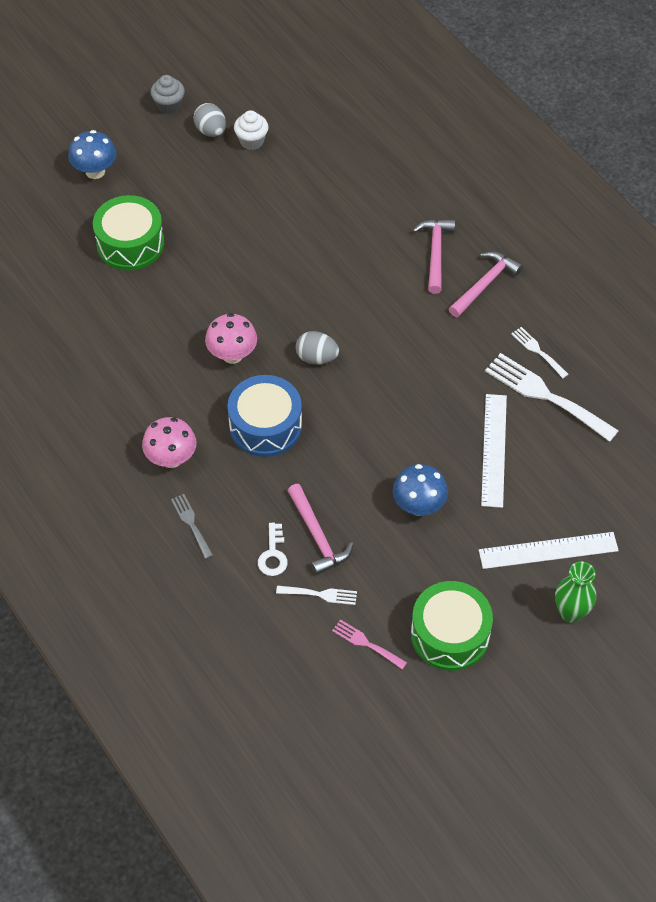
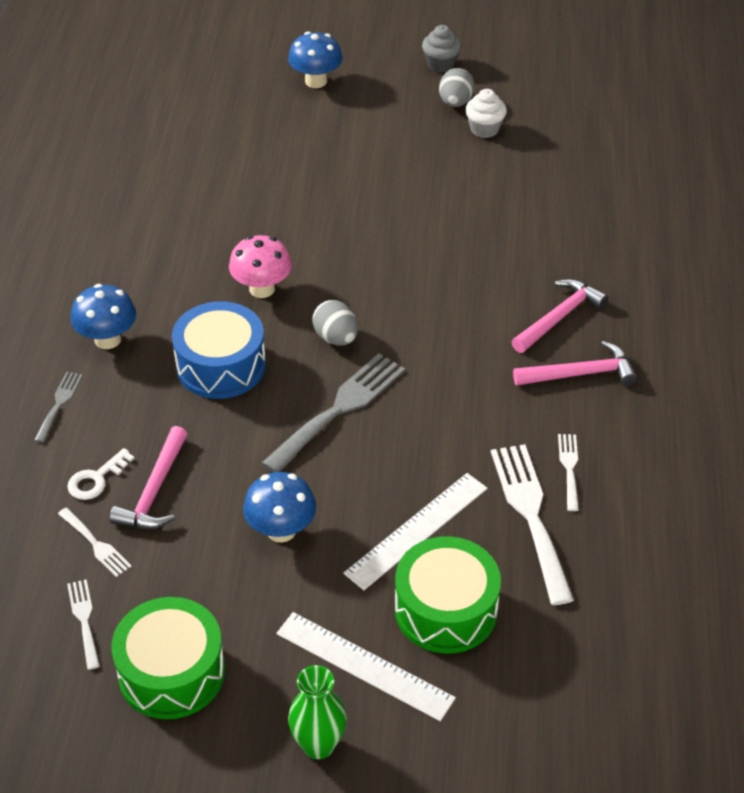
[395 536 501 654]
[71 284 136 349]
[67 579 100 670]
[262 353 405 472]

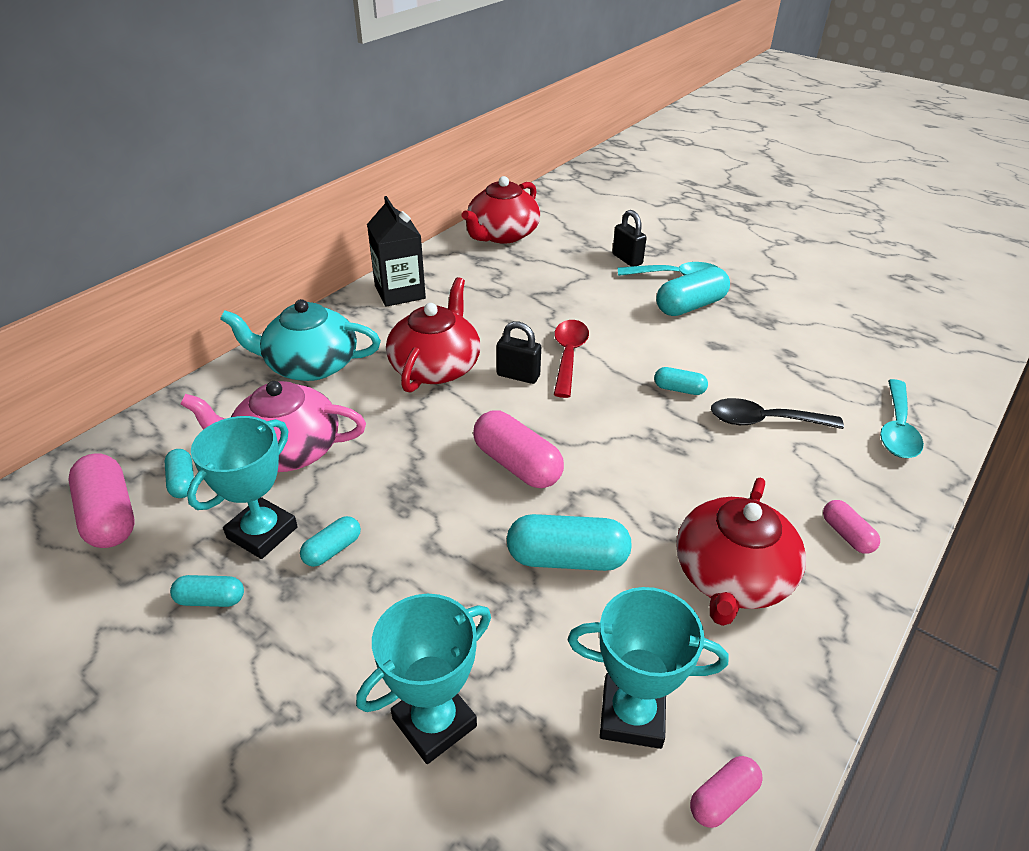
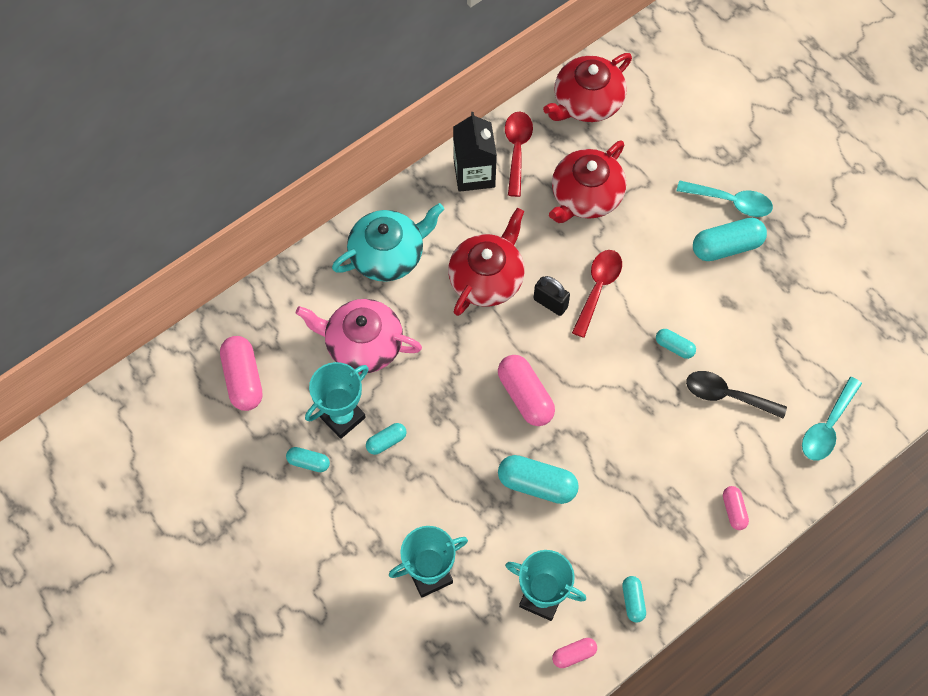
[612 210 647 267] (first image)
[332 203 444 282]
[622 576 646 623]
[549 140 626 223]
[505 112 533 197]

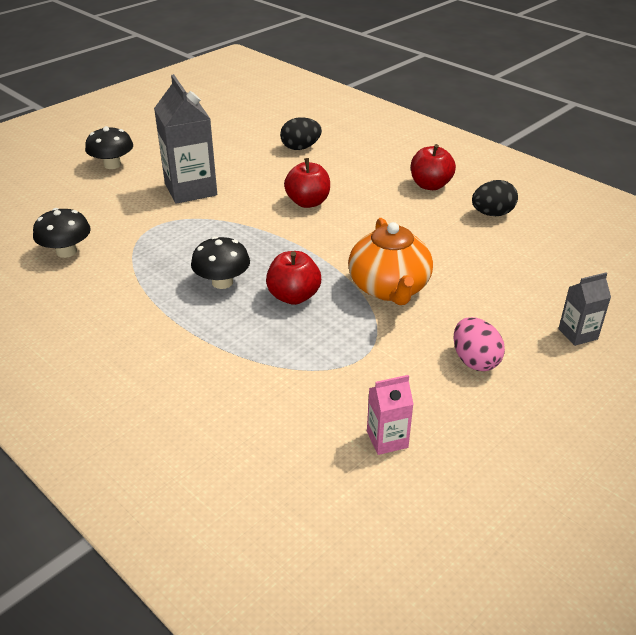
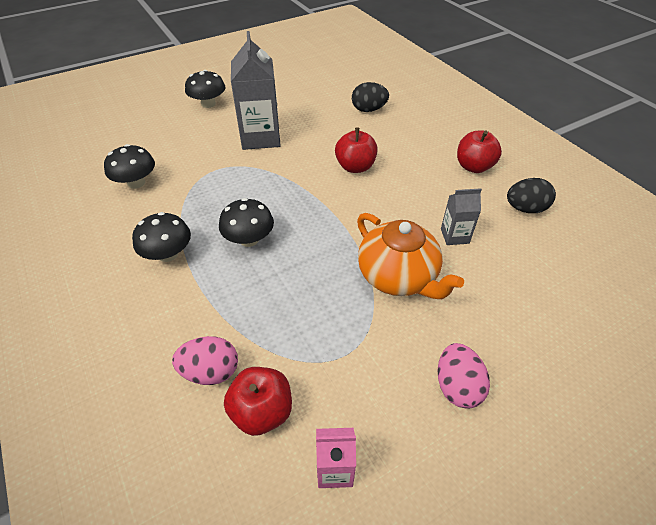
[357 213 464 299]
[224 367 292 436]
[441 188 482 245]
[132 212 191 262]
[172 336 238 385]

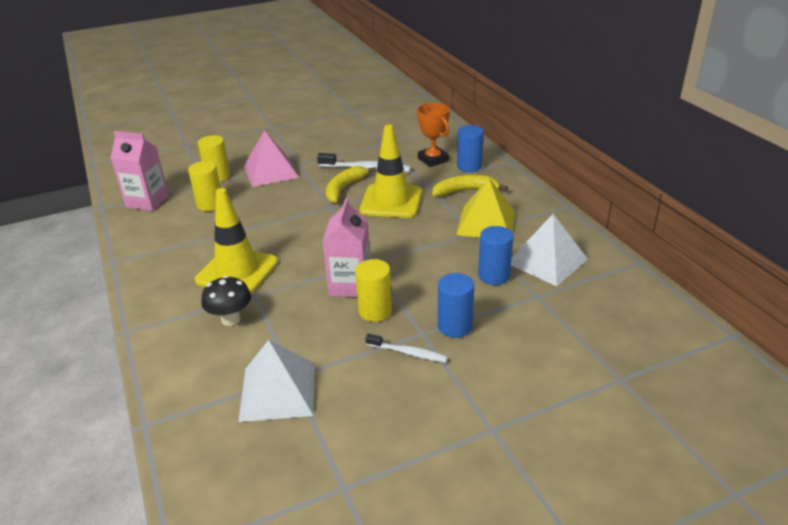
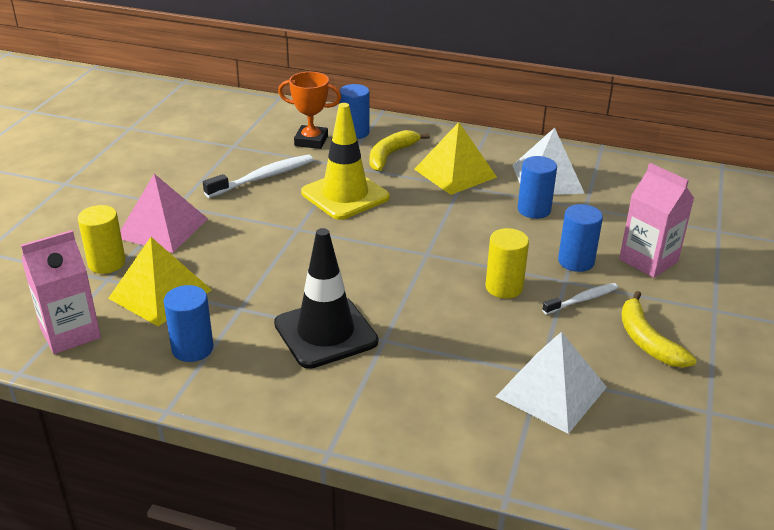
[108 237 212 326]
[621 291 697 368]
[274 228 378 369]
[619 163 694 278]
[201 276 251 326] (first image)
[164 285 213 362]

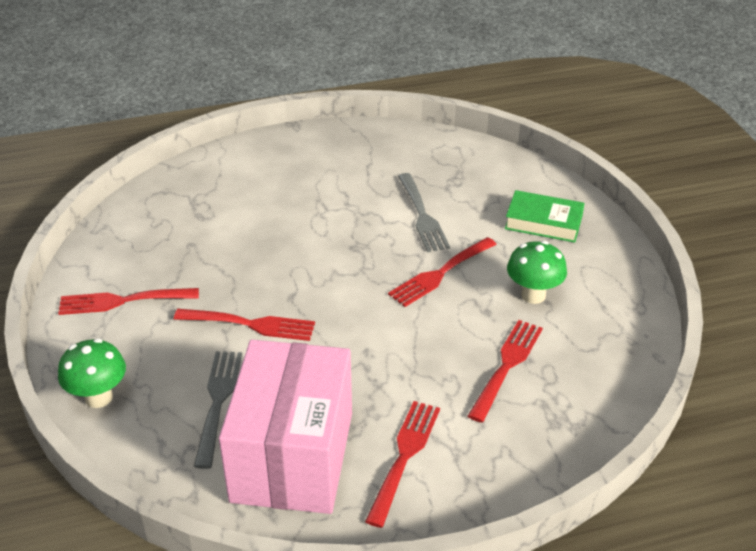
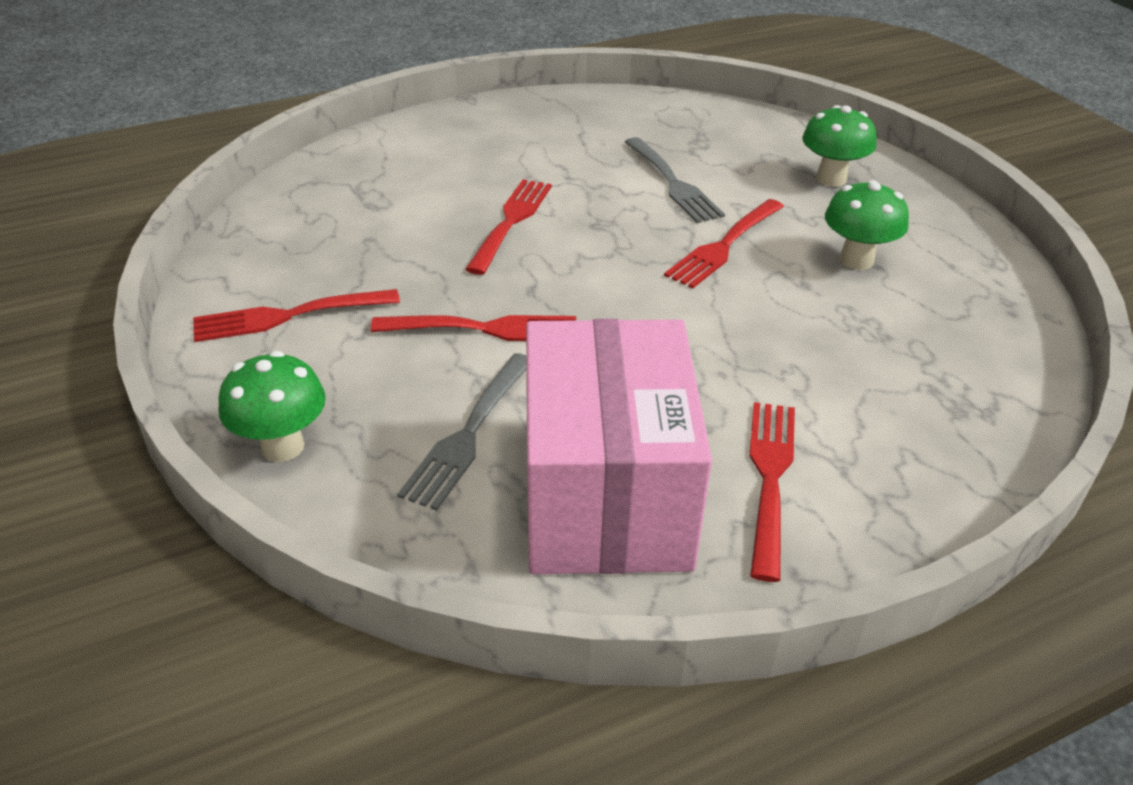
[802 105 876 187]
[465 179 552 275]
[397 353 526 511]

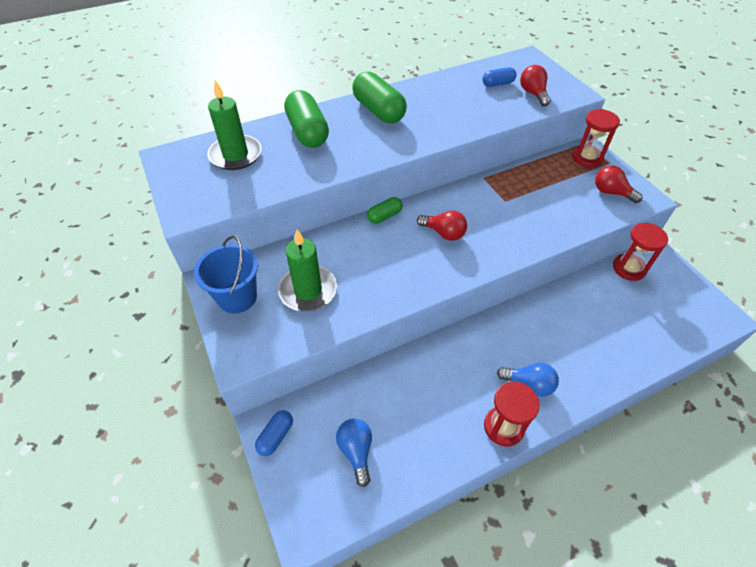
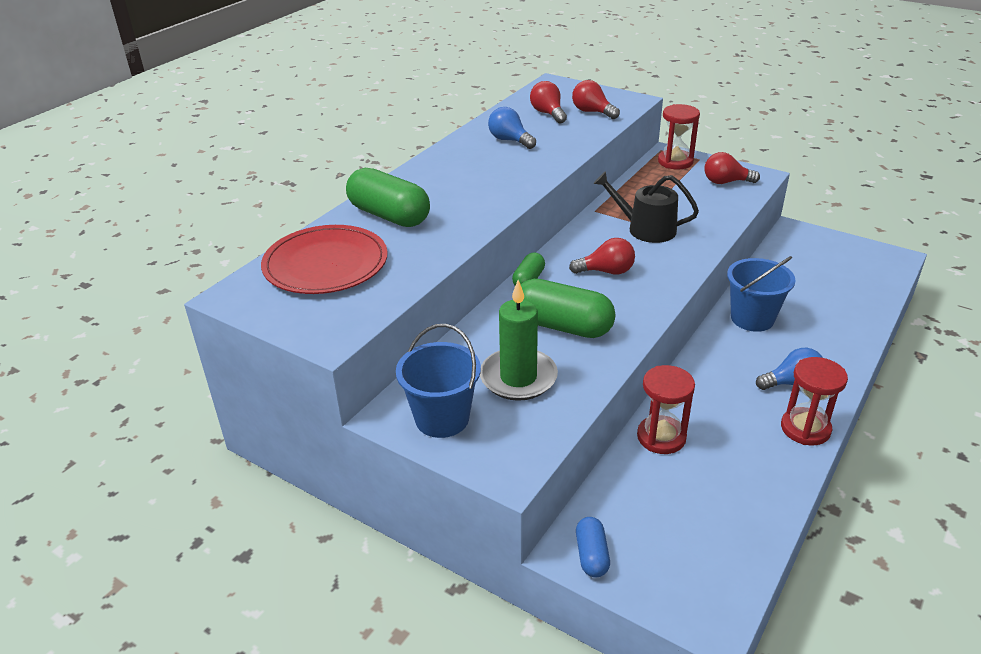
[530 81 567 124]
[520 279 616 338]
[261 225 388 294]
[637 365 695 454]
[488 107 536 149]
[594 171 699 243]
[727 256 795 332]

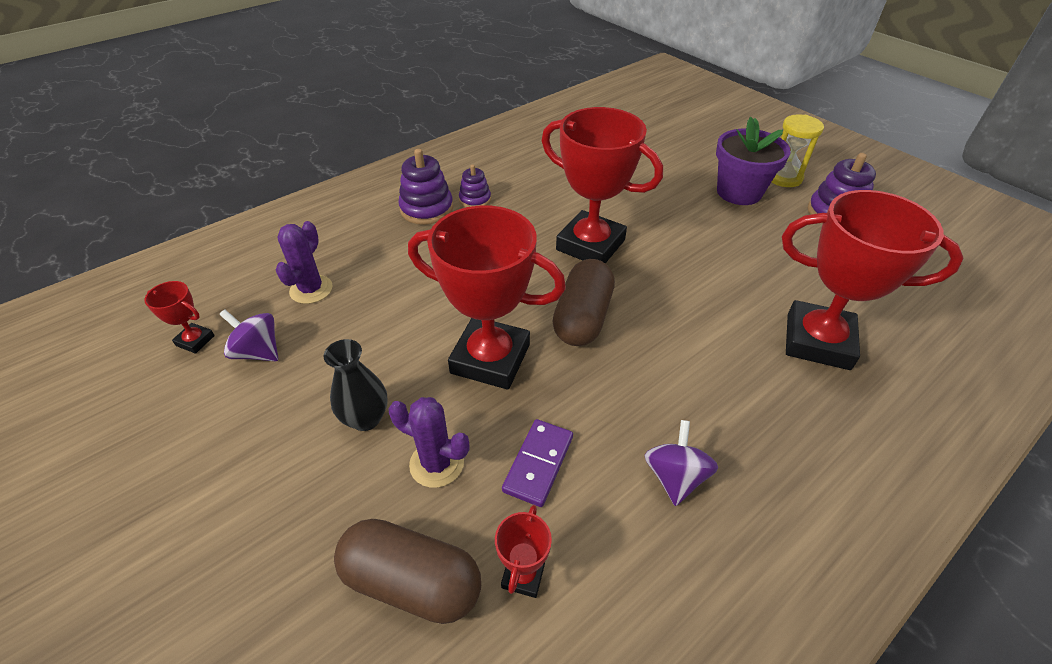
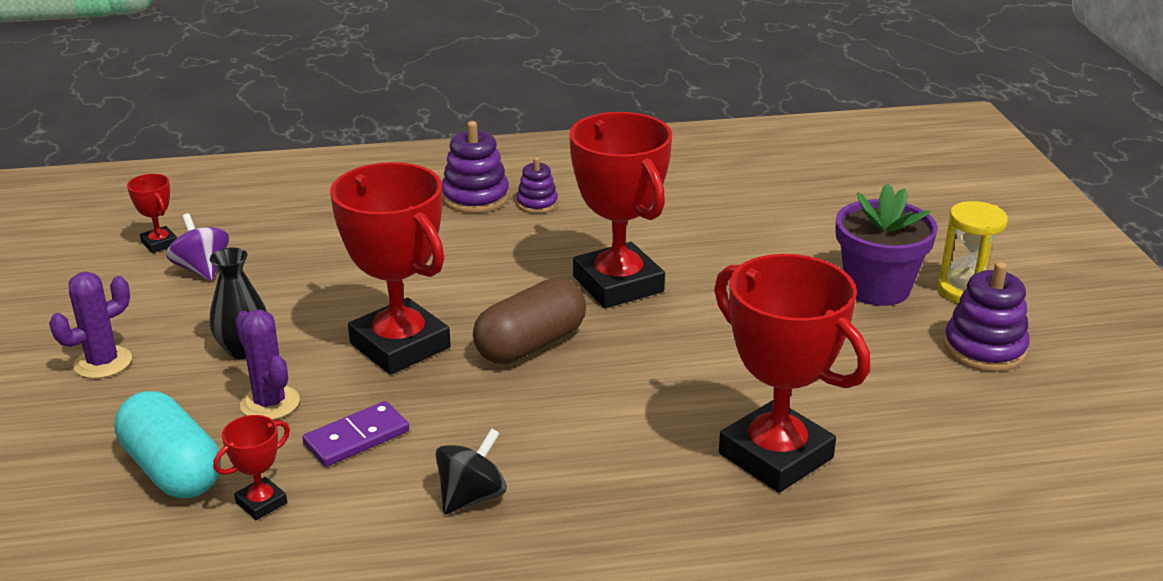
[49 272 132 379]
[435 428 507 514]
[114 391 221 498]

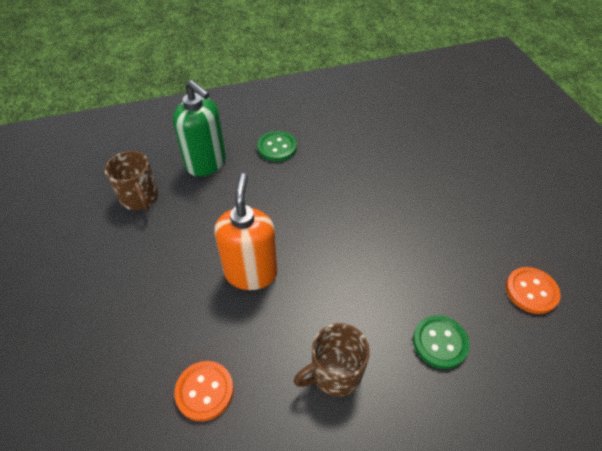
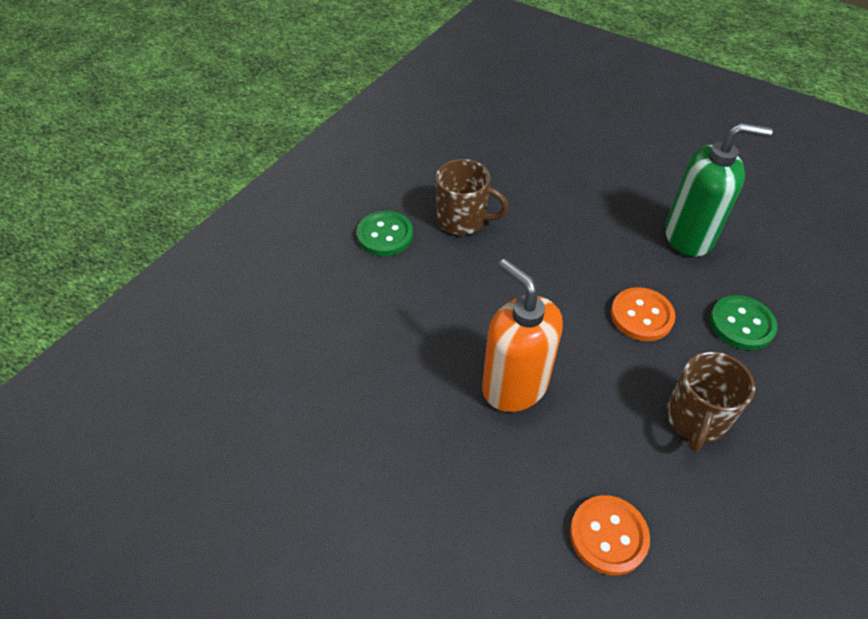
[665 123 773 257]
[436 159 509 235]
[611 287 676 341]

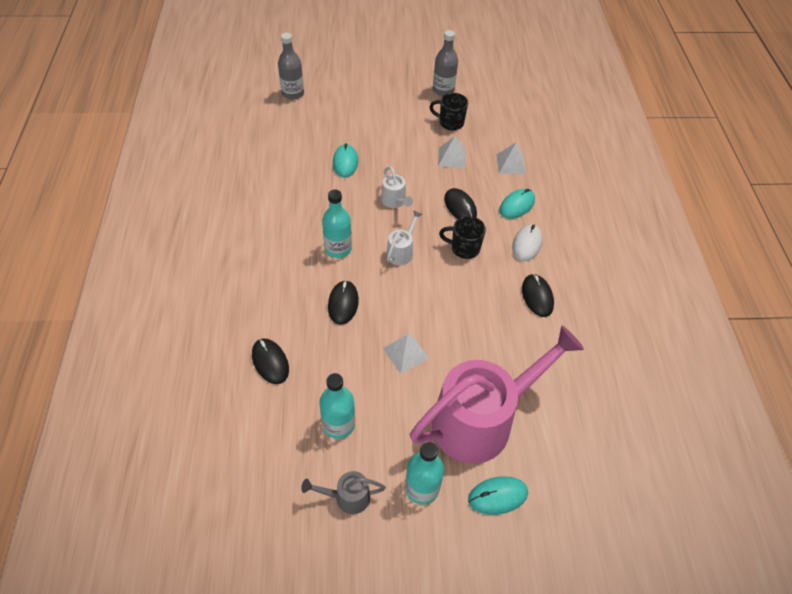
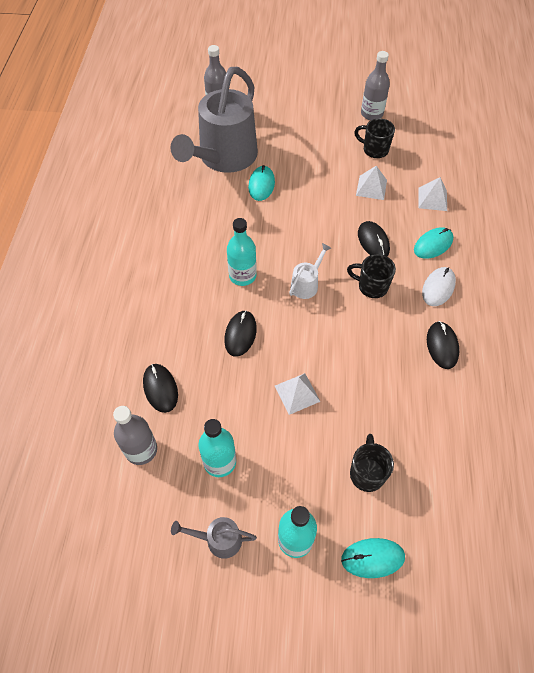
[381 167 413 208] (first image)
[350 434 394 492]
[170 67 258 173]
[113 406 157 465]

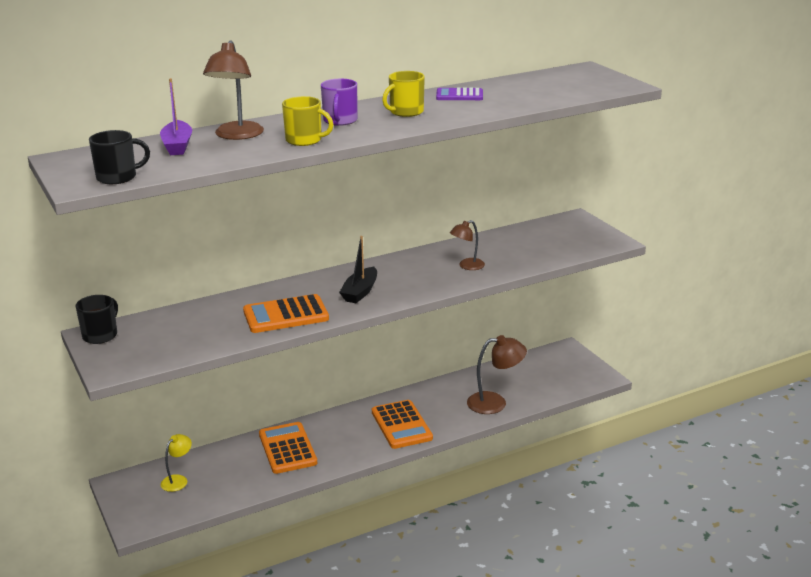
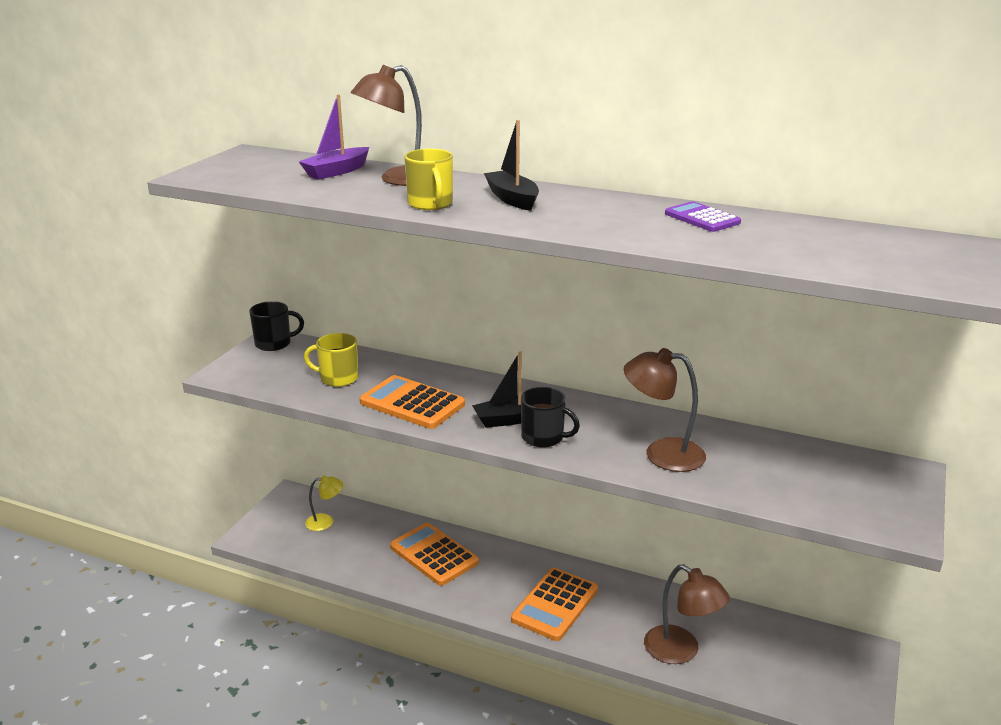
[304 333 359 387]
[484 120 539 211]
[521 387 580 447]
[624 348 706 472]
[390 523 479 586]

